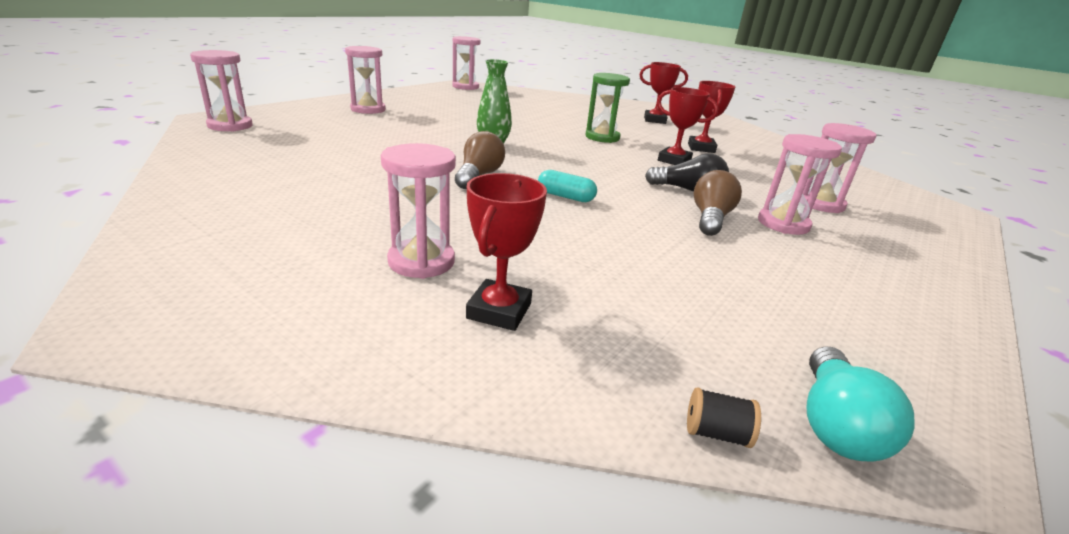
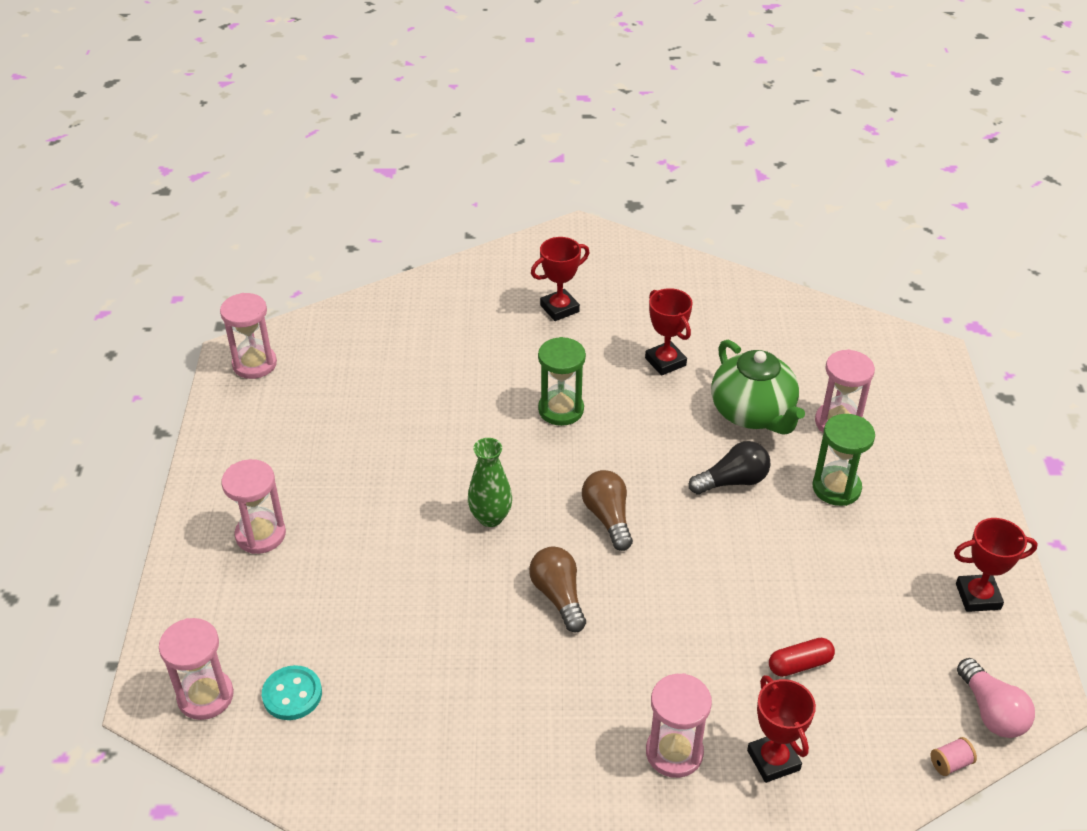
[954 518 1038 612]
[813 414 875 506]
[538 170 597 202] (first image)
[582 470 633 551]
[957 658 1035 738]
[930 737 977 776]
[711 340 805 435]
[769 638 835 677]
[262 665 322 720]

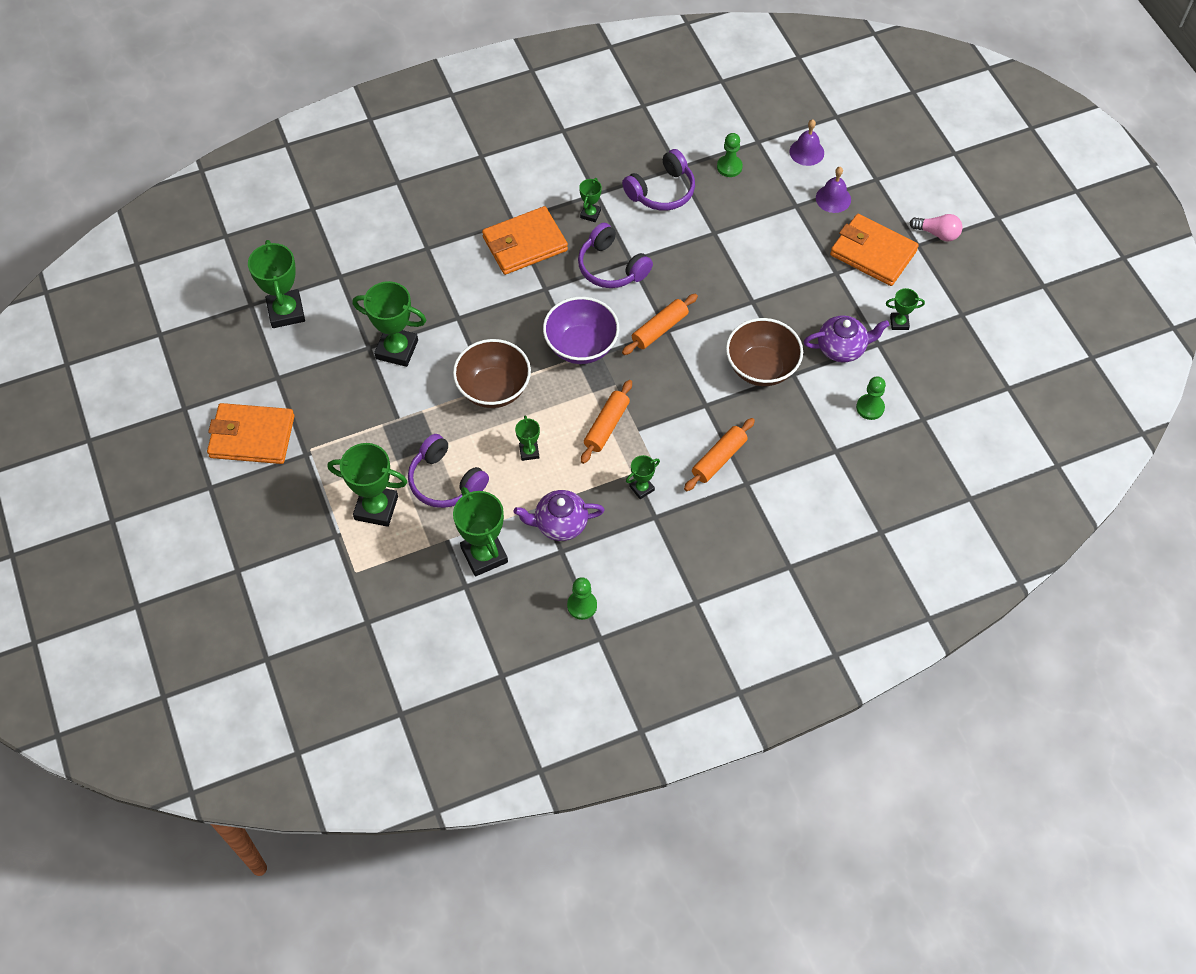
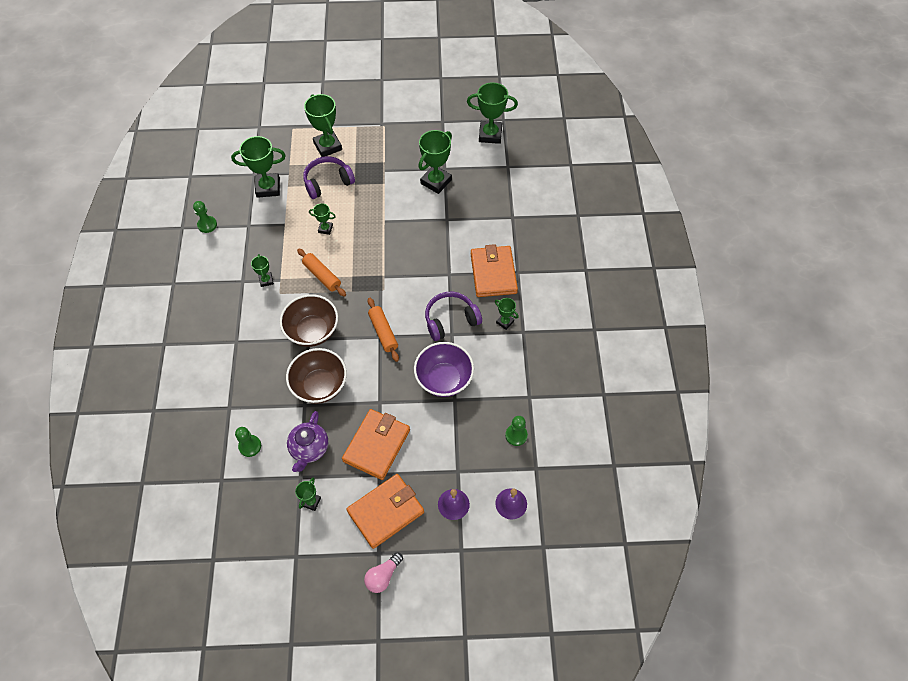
[622 149 695 211] (first image)
[414 342 474 397]
[280 294 338 347]
[342 409 410 480]
[684 418 755 491] (first image)
[304 94 342 157]
[514 490 604 541] (first image)

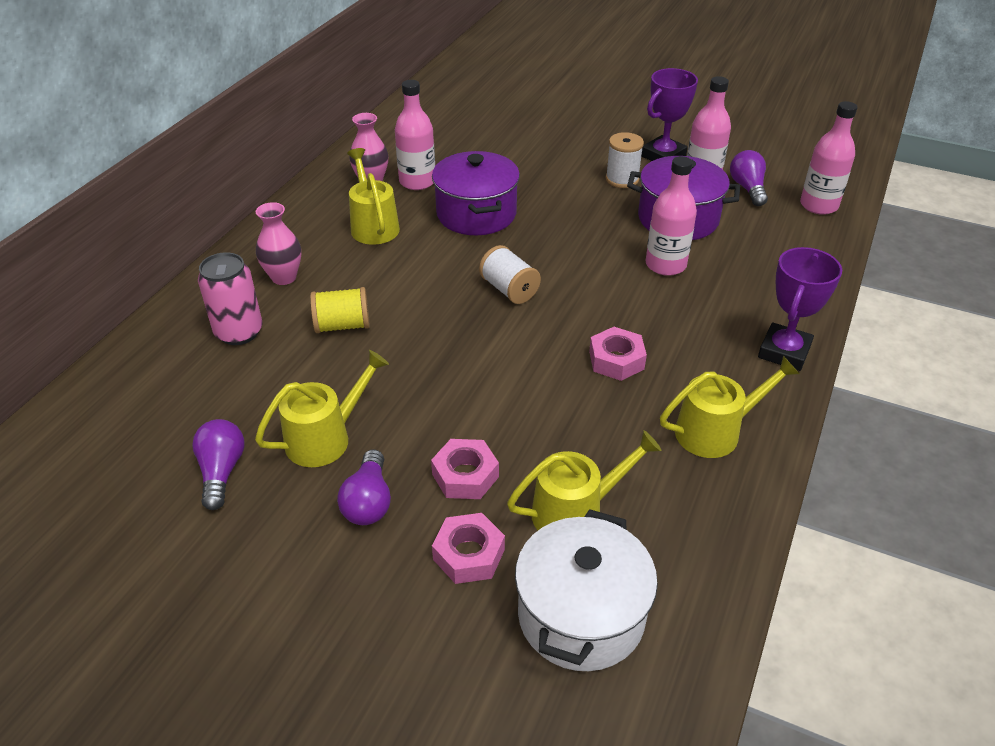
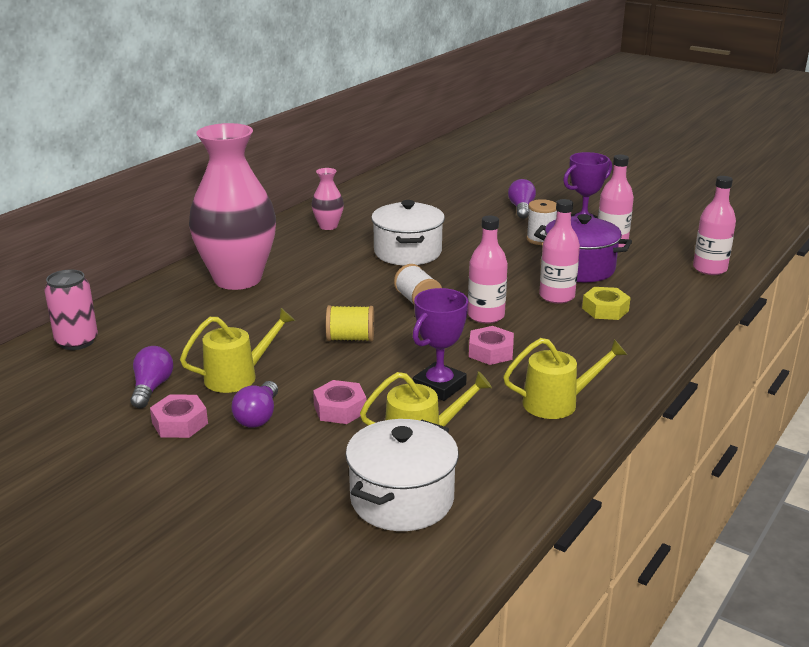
[468 216 508 324]
[347 148 400 245] (first image)
[508 179 536 219]
[371 200 445 265]
[189 123 276 290]
[413 288 468 401]
[44 270 98 350]
[326 305 374 341]
[150 395 208 438]
[582 287 631 320]

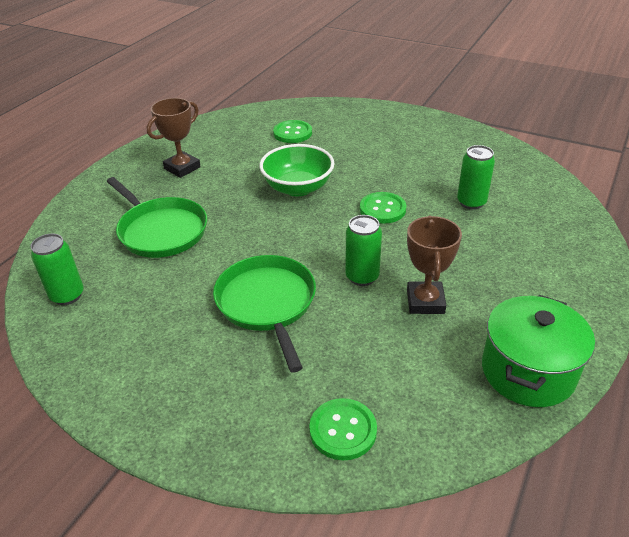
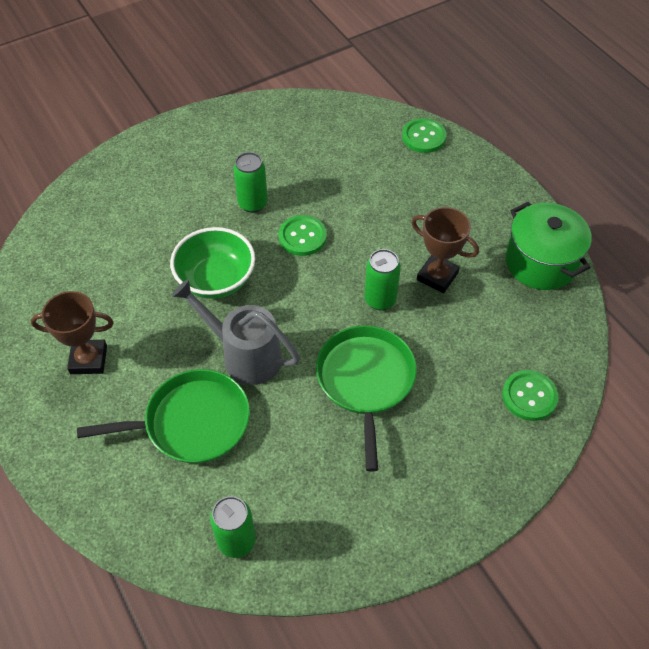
[30 291 114 374]
[402 118 446 153]
[234 152 268 213]
[316 325 417 472]
[172 279 300 385]

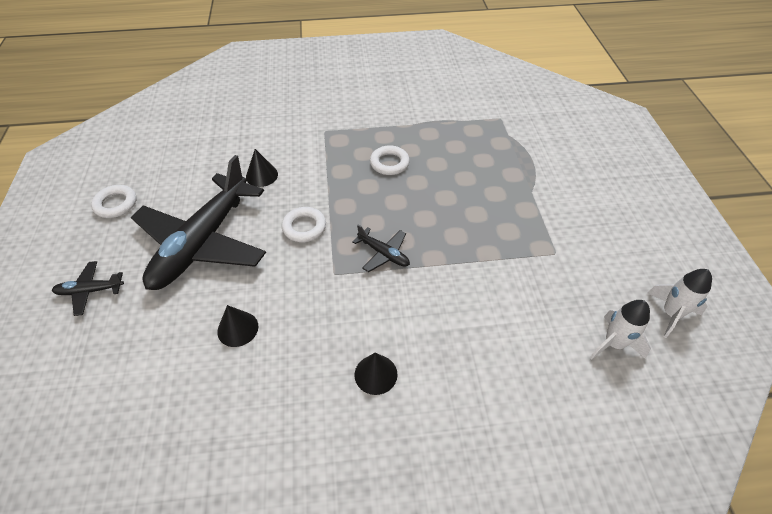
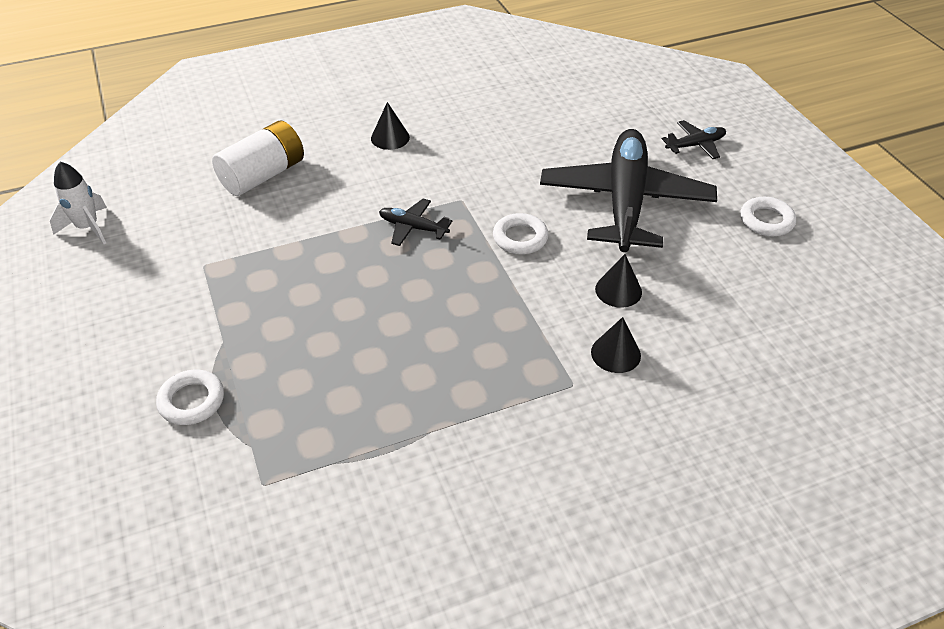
[156 370 224 425]
[590 300 651 360] (first image)
[591 317 641 373]
[212 121 304 196]

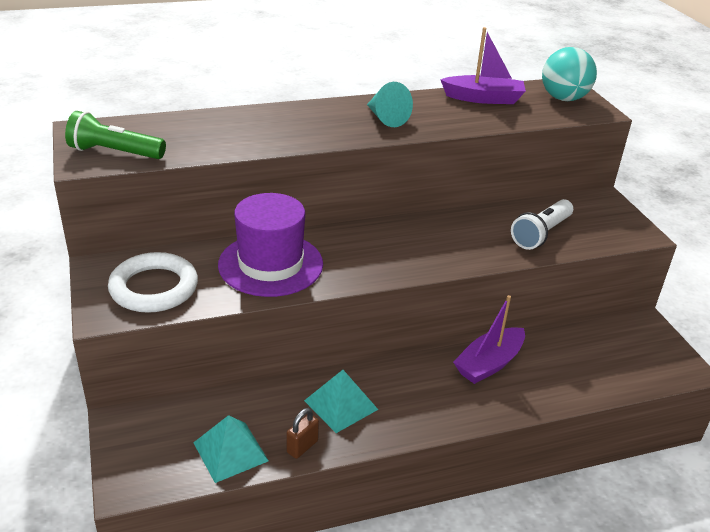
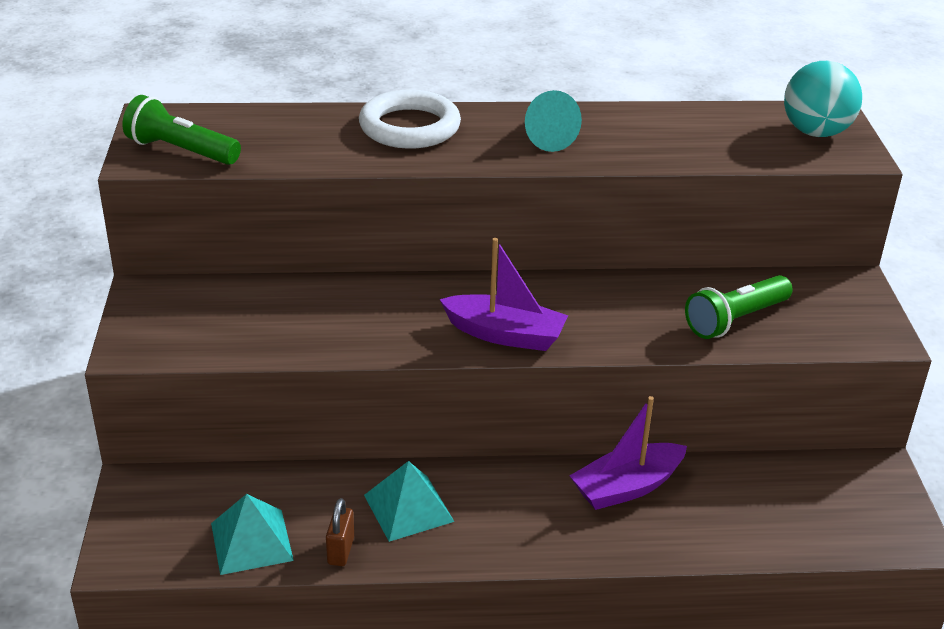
[439 238 568 351]
[218 193 323 297] (first image)
[685 275 793 339]
[359 90 461 149]
[326 498 354 566]

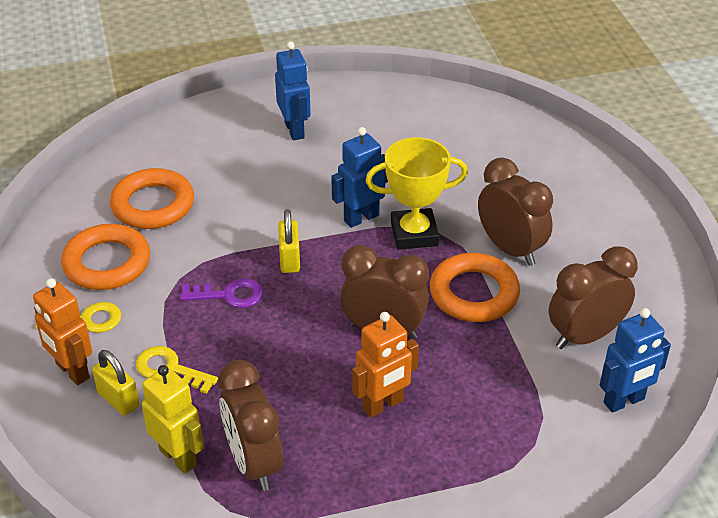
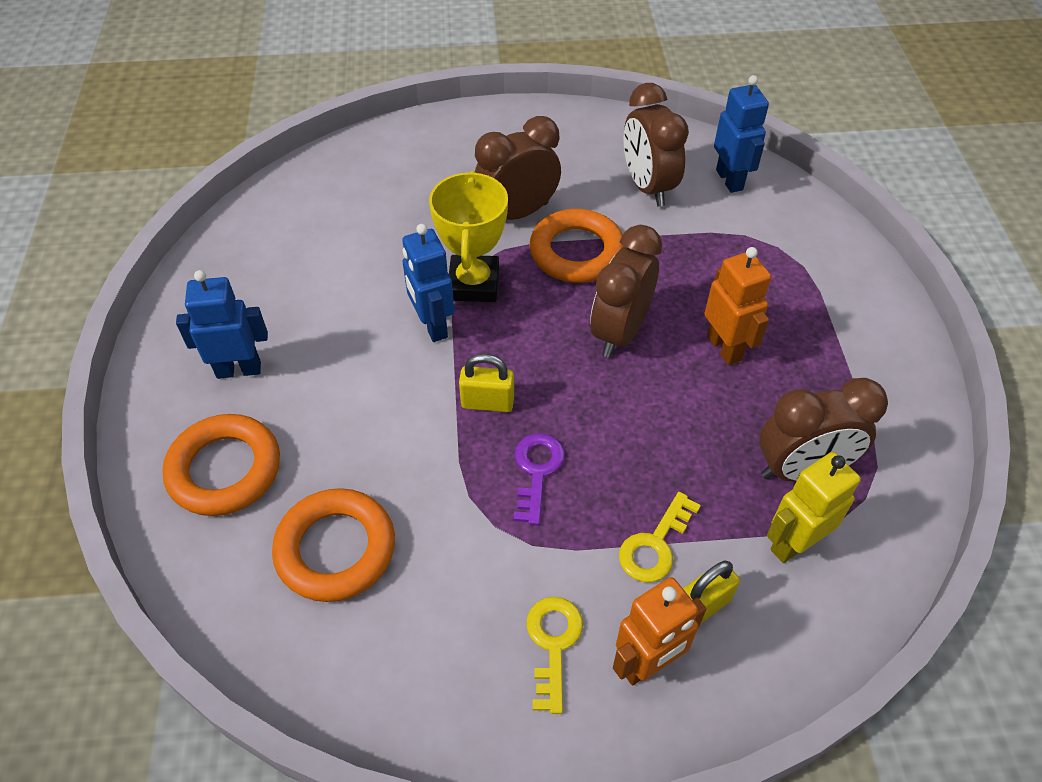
[162 414 280 516]

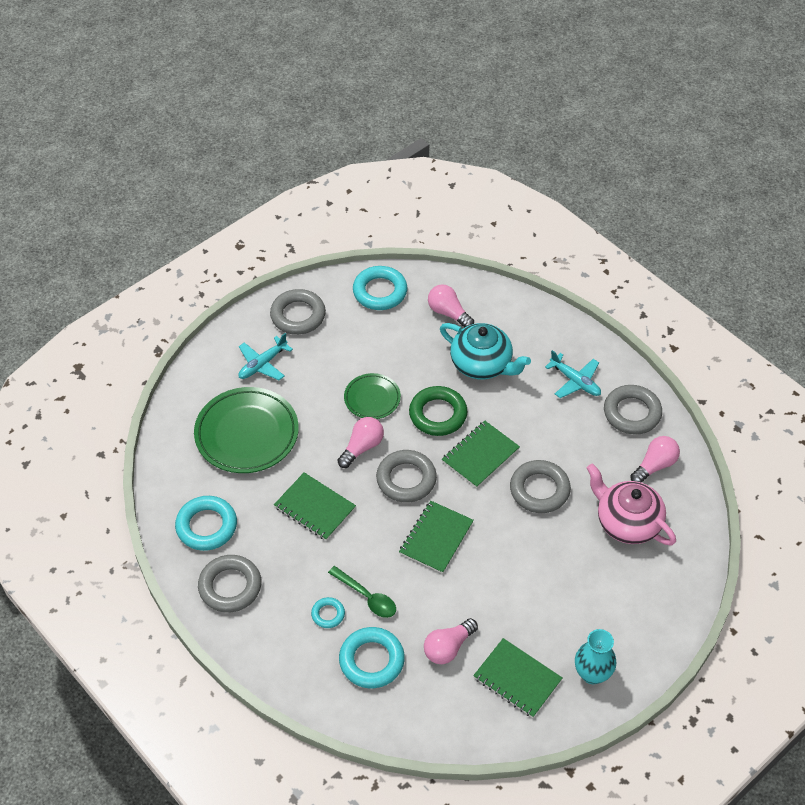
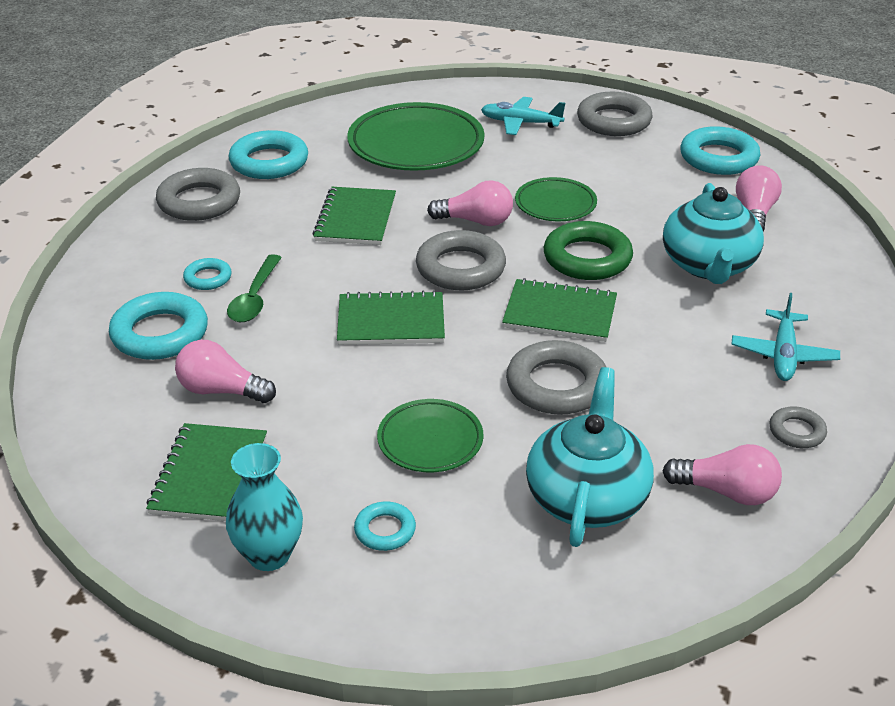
[770 406 827 448]
[526 367 654 547]
[377 399 483 472]
[354 502 416 551]

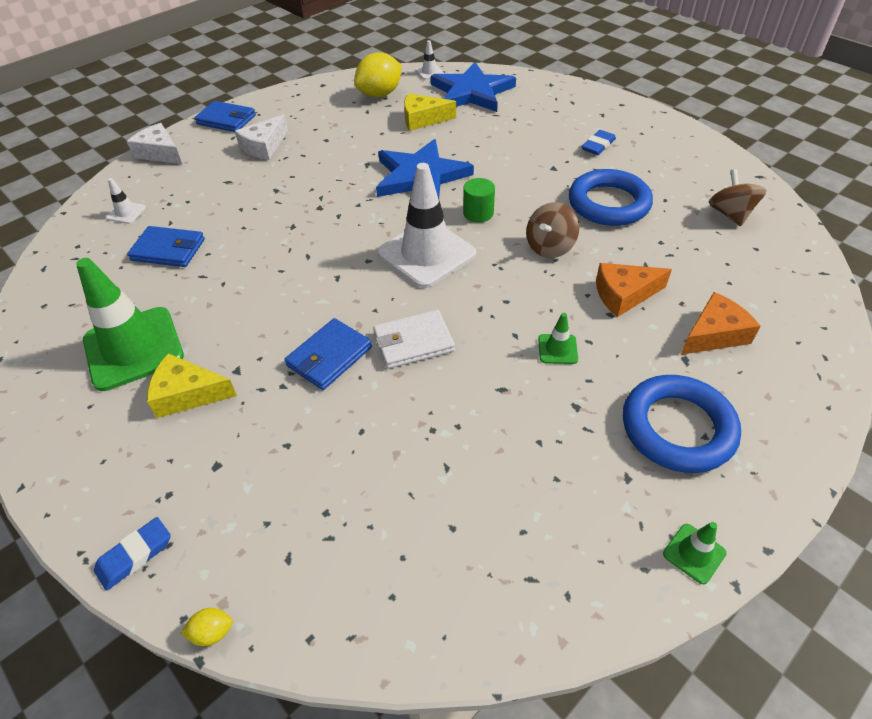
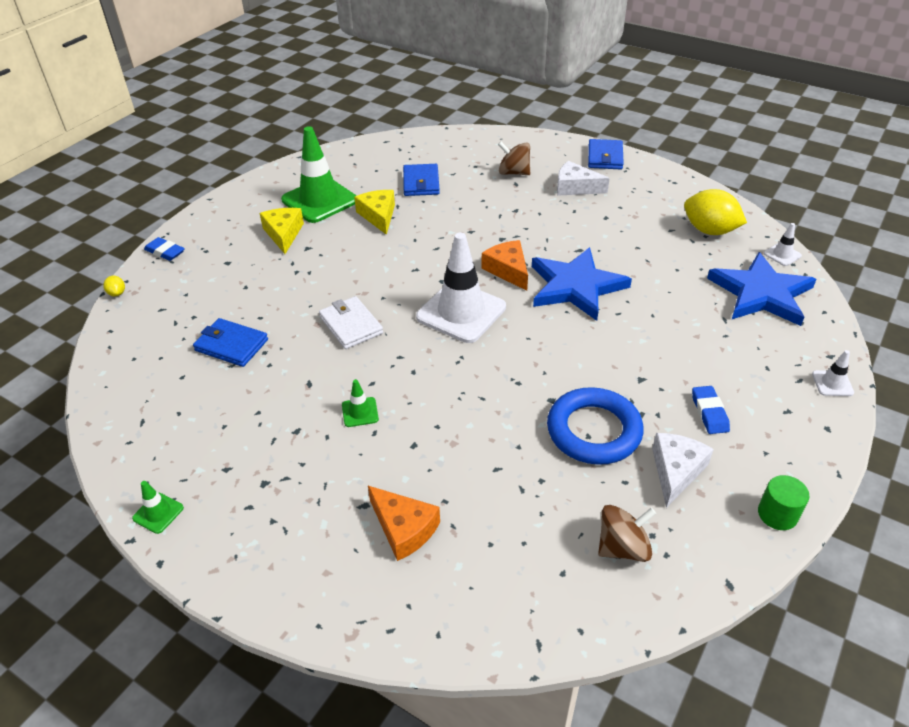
[354 190 395 235]
[652 433 714 508]
[692 386 730 434]
[812 350 854 396]
[758 475 809 530]
[498 142 530 175]
[482 240 528 291]
[193 318 268 367]
[623 375 741 473] (first image)

